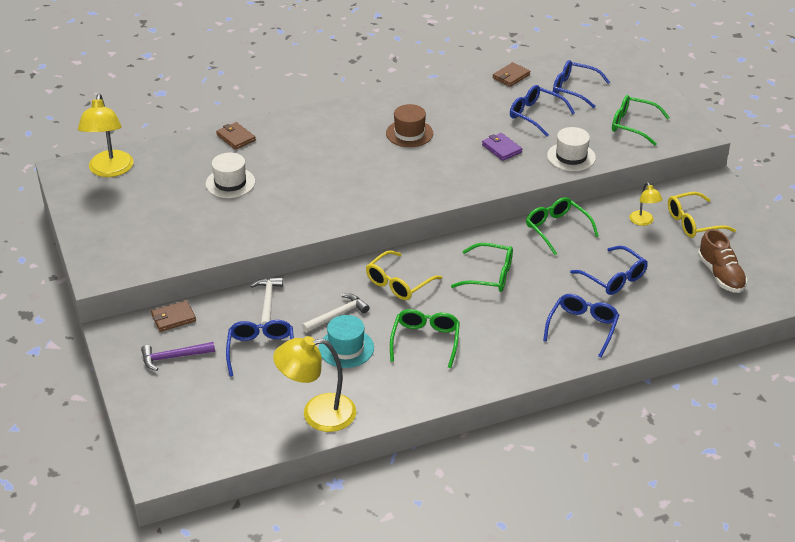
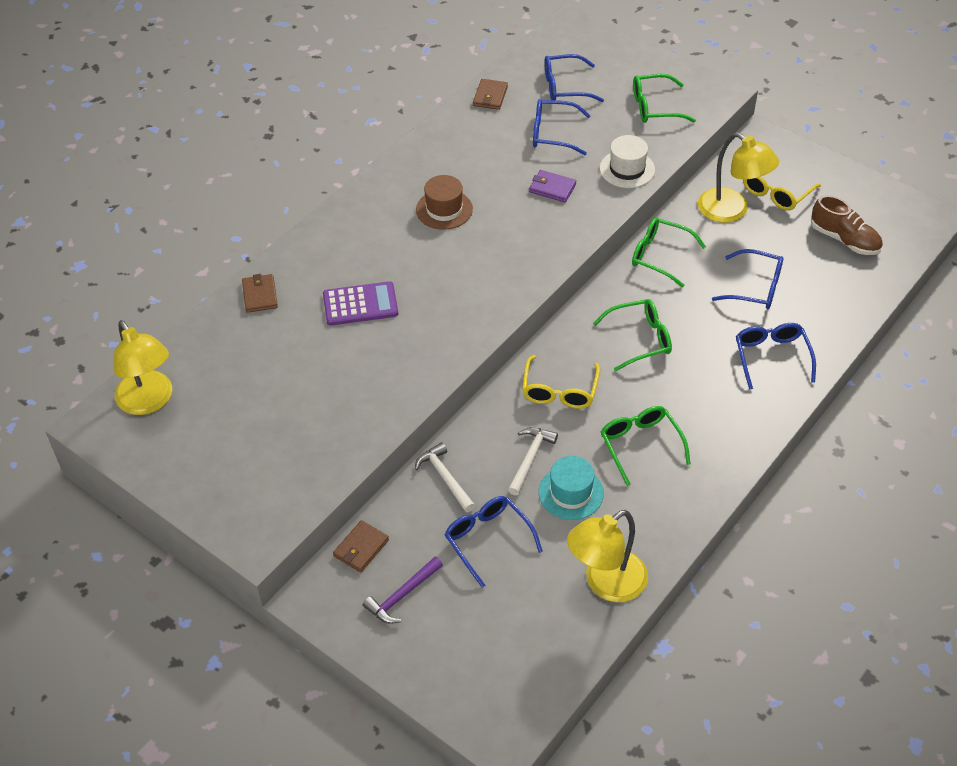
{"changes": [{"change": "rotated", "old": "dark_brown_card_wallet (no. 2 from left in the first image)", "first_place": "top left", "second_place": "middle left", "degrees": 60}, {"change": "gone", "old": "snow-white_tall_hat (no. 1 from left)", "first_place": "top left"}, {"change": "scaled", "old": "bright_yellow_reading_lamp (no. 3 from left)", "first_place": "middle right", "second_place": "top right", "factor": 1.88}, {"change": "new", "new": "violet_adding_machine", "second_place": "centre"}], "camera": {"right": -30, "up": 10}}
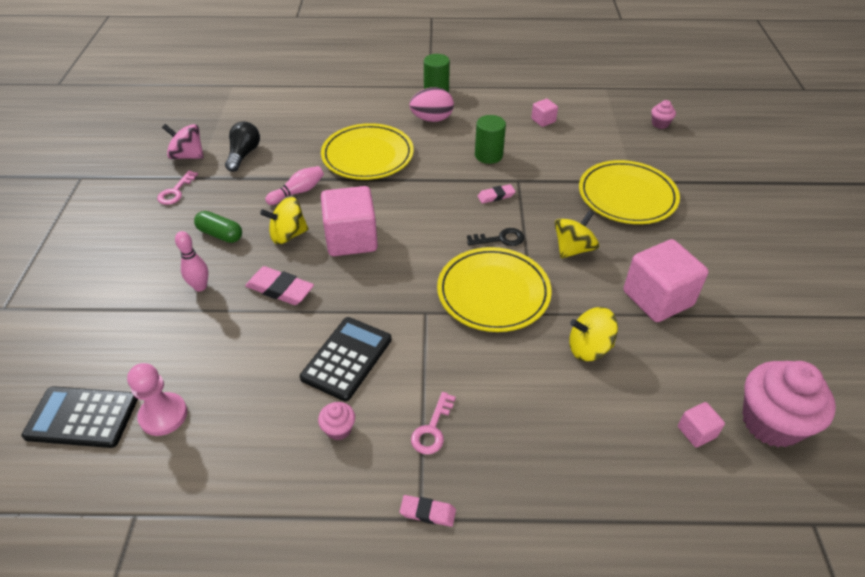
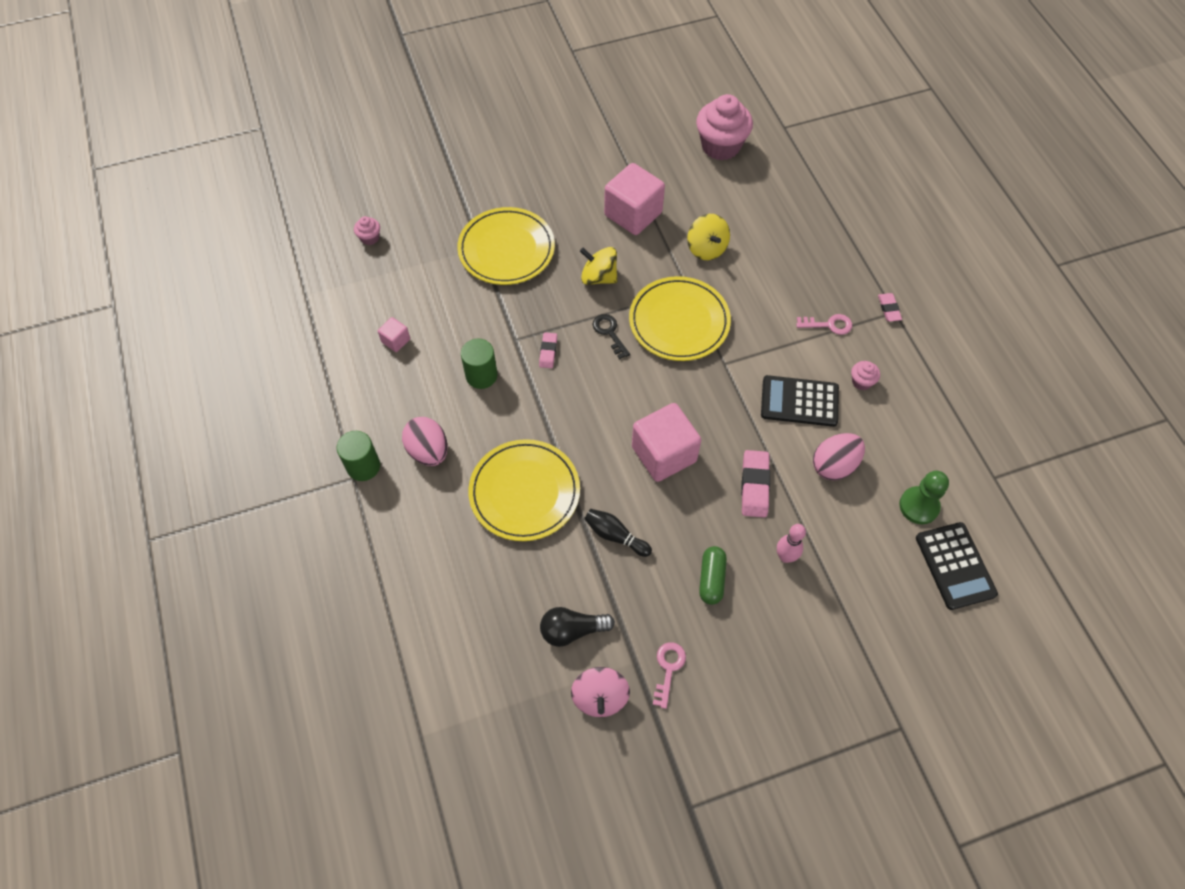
{"changes": [{"change": "repainted", "old": "rosy_bowling_pin (no. 2 from left)", "new": "jet-black_bowling_pin", "first_place": "top centre", "second_place": "centre"}, {"change": "rotated", "old": "rosy_door_key (no. 1 from left)", "first_place": "top left", "second_place": "bottom centre", "degrees": -75}, {"change": "rotated", "old": "rosy_pencil_eraser (no. 3 from left in the first image)", "first_place": "centre", "second_place": "centre", "degrees": 45}, {"change": "gone", "old": "bright_yellow_spinning_top (no. 1 from left)", "first_place": "middle left"}, {"change": "repainted", "old": "rosy_chess_pawn", "new": "green_chess_pawn", "first_place": "bottom left", "second_place": "middle right"}, {"change": "gone", "old": "rosy_solid_cube (no. 4 from left)", "first_place": "bottom right"}, {"change": "new", "new": "rosy_egg (no. 2 from left)", "second_place": "middle right"}], "camera": {"right": -110, "up": 15}}
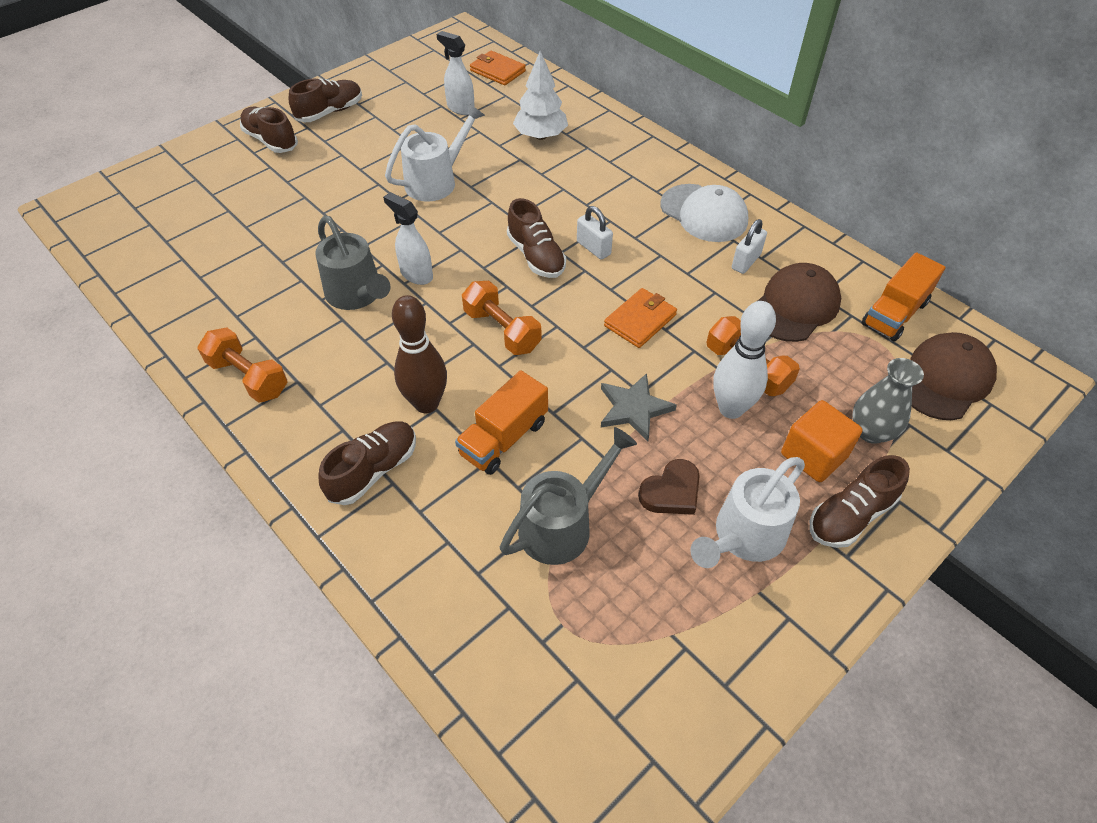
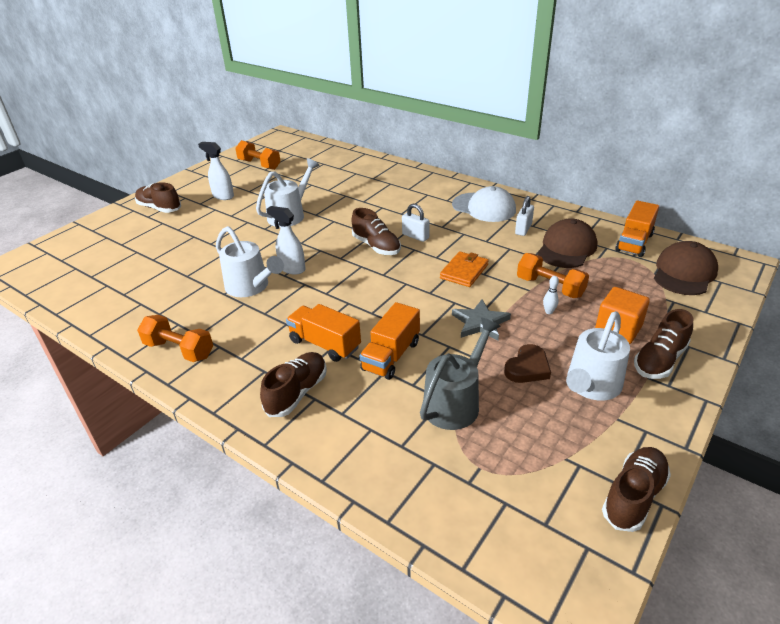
{"changes": [{"change": "shifted", "old": "snow-white_sprayer (no. 2 from left in the first image)", "new": "snow-white_sprayer (no. 1 from left)", "first_place": "top centre", "second_place": "top left"}, {"change": "gone", "old": "orange_card_wallet (no. 1 from left)", "first_place": "top centre"}, {"change": "gone", "old": "snow-white_tree", "first_place": "top centre"}, {"change": "shifted", "old": "dark_brown_sneaker (no. 2 from left in the first image)", "new": "dark_brown_sneaker (no. 4 from left)", "first_place": "top left", "second_place": "bottom right"}, {"change": "repainted", "old": "grey_watering_pot (no. 1 from left)", "new": "snow-white_watering_pot (no. 1 from left)", "first_place": "top left", "second_place": "middle left"}, {"change": "shifted", "old": "orange_dumbbell (no. 2 from left)", "first_place": "centre", "second_place": "top left"}, {"change": "swapped", "old": "dark_brown_bowling_pin", "new": "orange_toy_truck (no. 1 from left)", "first_place": "centre", "second_place": "centre"}, {"change": "scaled", "old": "snow-white_bowling_pin", "first_place": "middle right", "second_place": "middle right", "factor": 0.4}, {"change": "gone", "old": "grey_vase", "first_place": "middle right"}], "camera": {"right": -10, "up": -15}}
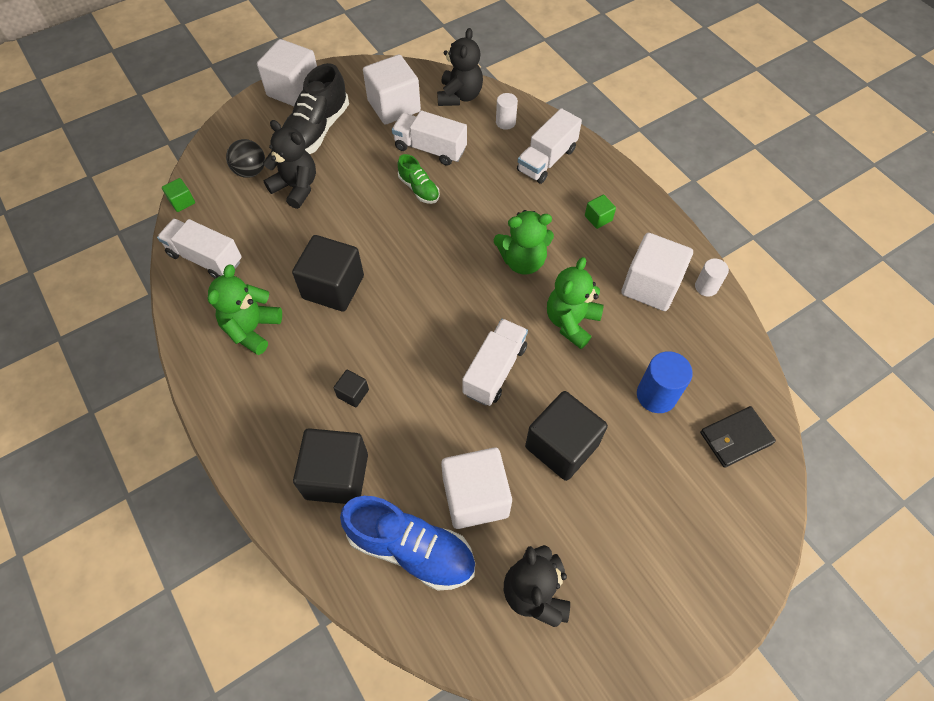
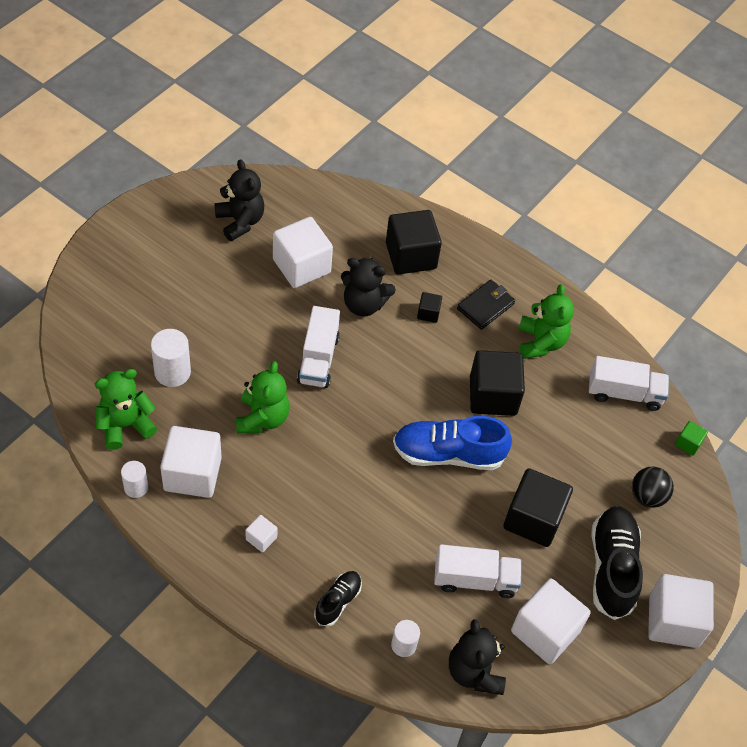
{"changes": [{"change": "swapped", "old": "snow-white_toy_truck (no. 4 from left)", "new": "jet-black_sneaker (no. 1 from left)", "first_place": "top centre", "second_place": "bottom centre"}, {"change": "shifted", "old": "jet-black_teddy_bear (no. 1 from left in the first image)", "new": "jet-black_teddy_bear (no. 2 from left)", "first_place": "top left", "second_place": "centre"}, {"change": "gone", "old": "green_sneaker", "first_place": "top centre"}, {"change": "repainted", "old": "green_solid_cube (no. 2 from left)", "new": "snow-white_solid_cube (no. 2 from left)", "first_place": "top centre", "second_place": "bottom centre"}, {"change": "shifted", "old": "green_teddy_bear (no. 2 from left in the first image)", "new": "green_teddy_bear (no. 1 from left)", "first_place": "centre", "second_place": "middle left"}, {"change": "repainted", "old": "royal_blue_solid_cylinder", "new": "snow-white_solid_cylinder (no. 2 from left)", "first_place": "middle right", "second_place": "middle left"}, {"change": "shifted", "old": "jet-black_solid_cube (no. 4 from left)", "first_place": "centre", "second_place": "bottom right"}, {"change": "shifted", "old": "jet-black_card_wallet", "first_place": "middle right", "second_place": "centre"}, {"change": "shifted", "old": "royal_blue_sneaker", "first_place": "bottom centre", "second_place": "centre"}], "camera": {"right": 155, "up": -5}}
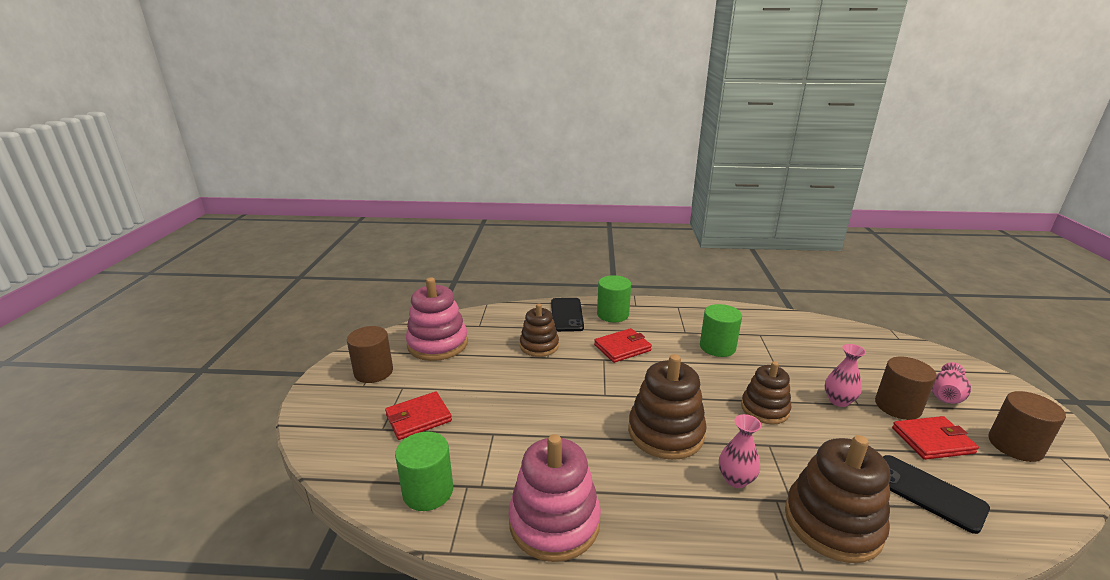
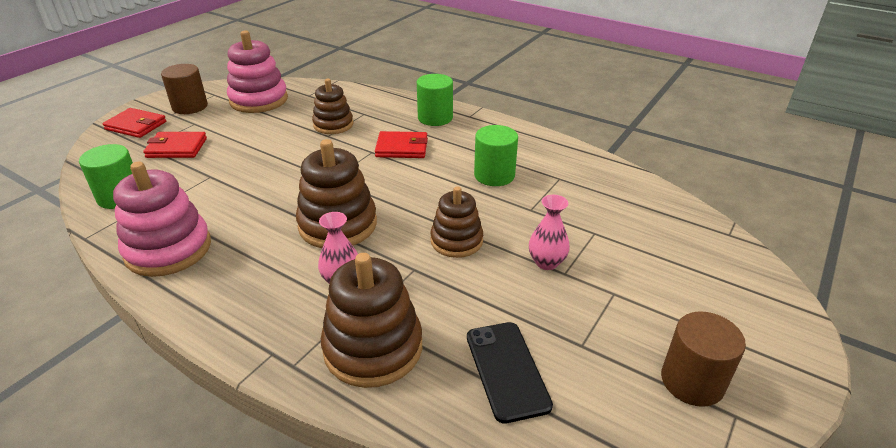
{"changes": [{"change": "gone", "old": "jet-black_mobile_phone (no. 1 from left)", "first_place": "centre"}, {"change": "gone", "old": "dark_brown_solid_cylinder (no. 2 from left)", "first_place": "bottom right"}, {"change": "gone", "old": "rosy_vase (no. 3 from left)", "first_place": "middle right"}, {"change": "shifted", "old": "scarlet_card_wallet (no. 3 from left in the first image)", "new": "scarlet_card_wallet (no. 1 from left)", "first_place": "bottom right", "second_place": "top left"}], "camera": {"right": 30, "up": 10}}
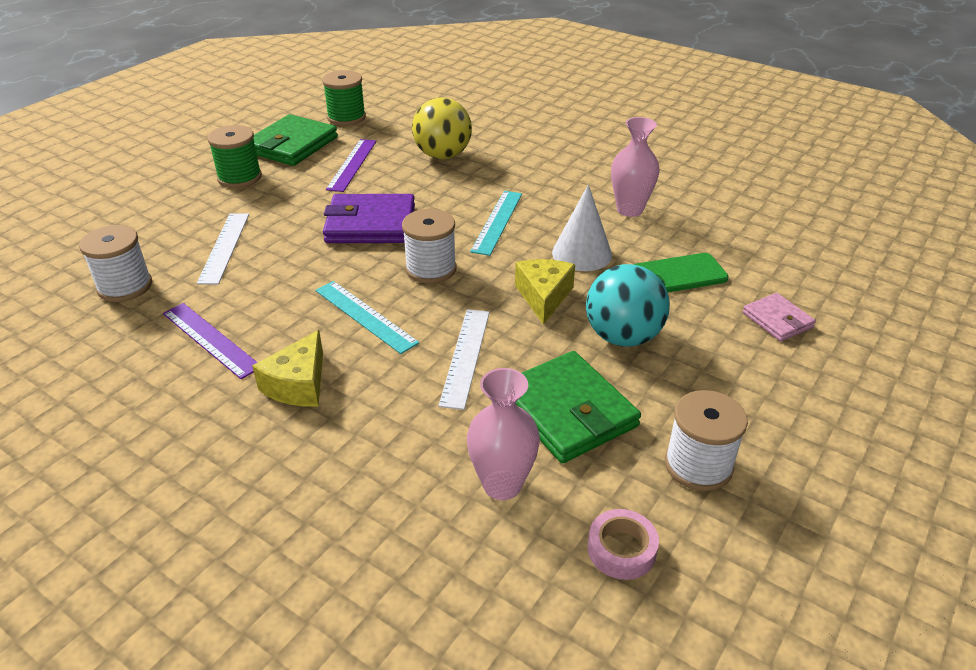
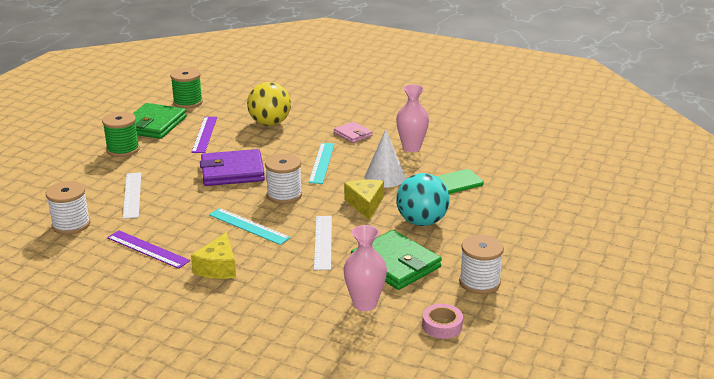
{"changes": [{"change": "shifted", "old": "rosy_card_wallet", "first_place": "middle right", "second_place": "centre"}], "camera": {"right": -10, "up": -10}}
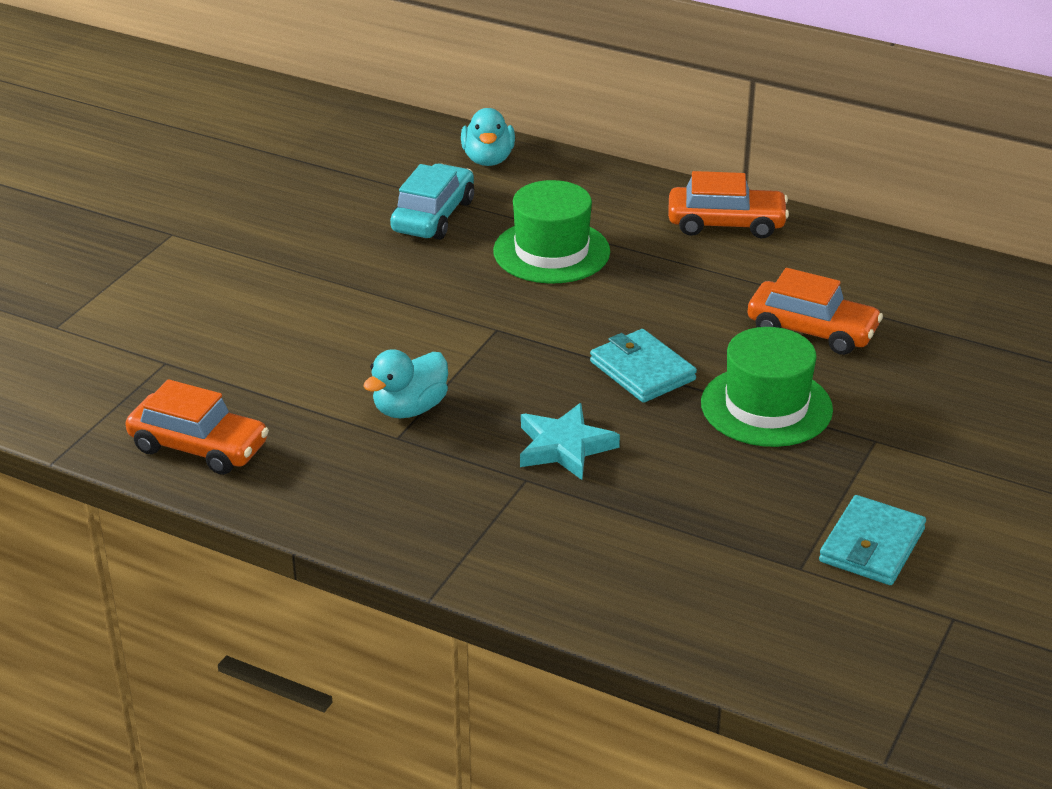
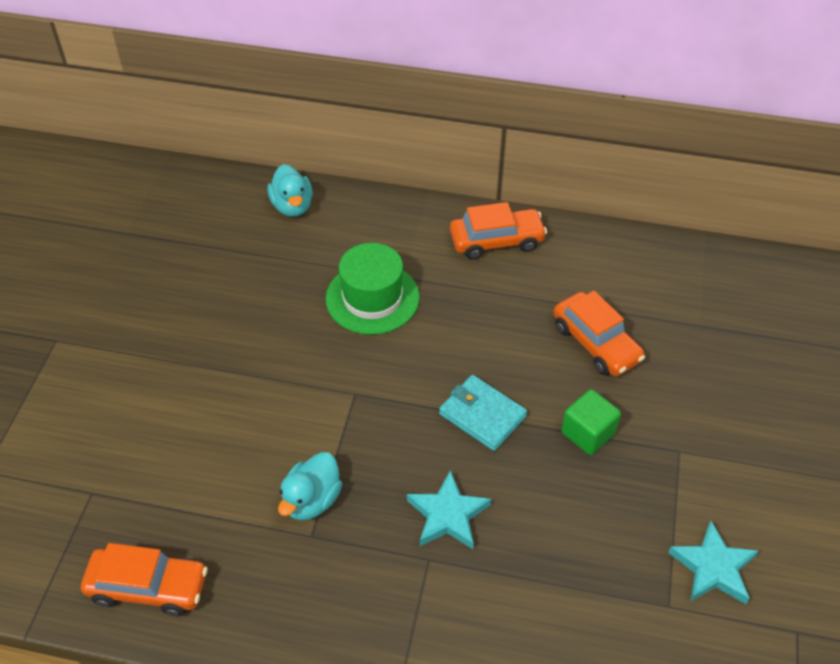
{"changes": [{"change": "gone", "old": "aqua_toy_car", "first_place": "top centre"}, {"change": "rotated", "old": "orange_toy_car (no. 3 from left)", "first_place": "middle right", "second_place": "middle right", "degrees": 45}, {"change": "swapped", "old": "green_tall_hat (no. 2 from left)", "new": "green_solid_cube", "first_place": "middle right", "second_place": "middle right"}, {"change": "swapped", "old": "aqua_card_wallet (no. 2 from left)", "new": "aqua_five-pointed_star (no. 2 from left)", "first_place": "bottom right", "second_place": "bottom right"}], "camera": {"right": -15, "up": 15}}
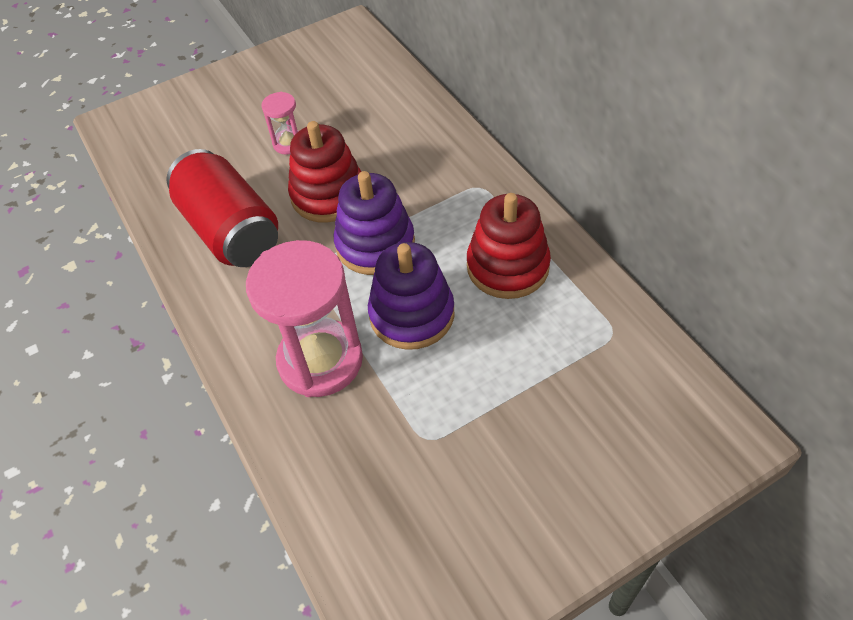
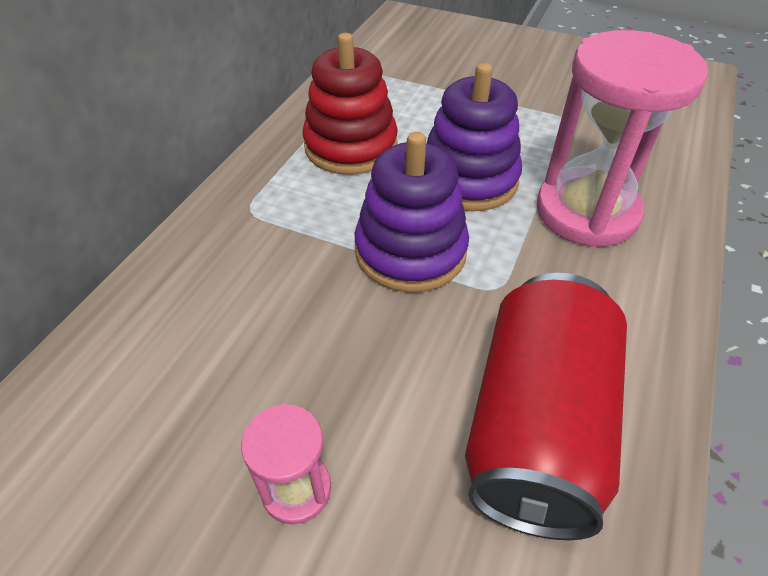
{"changes": [{"change": "gone", "old": "scarlet_stacking_rings (no. 1 from left)", "first_place": "top centre"}], "camera": {"right": -130, "up": -5}}
